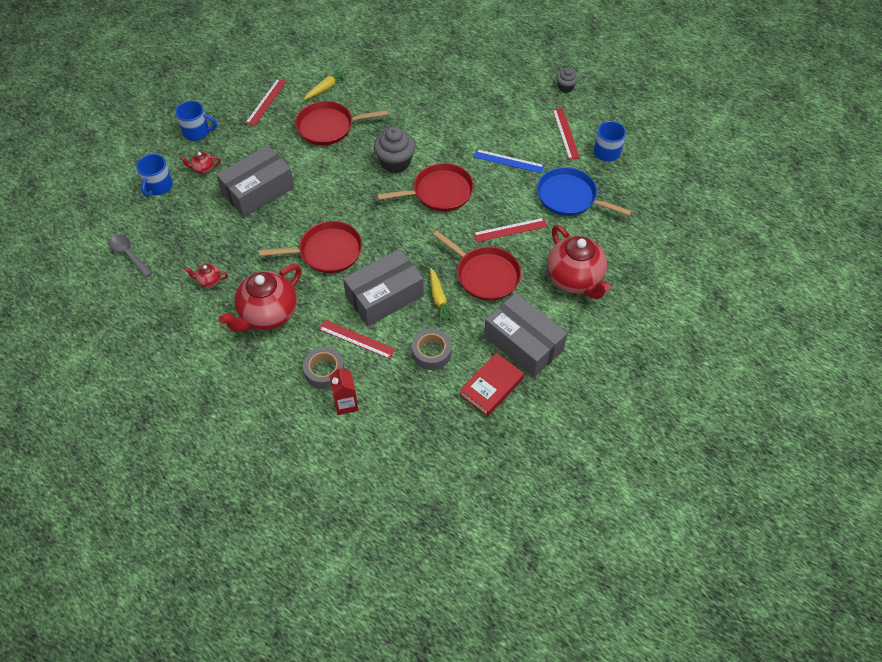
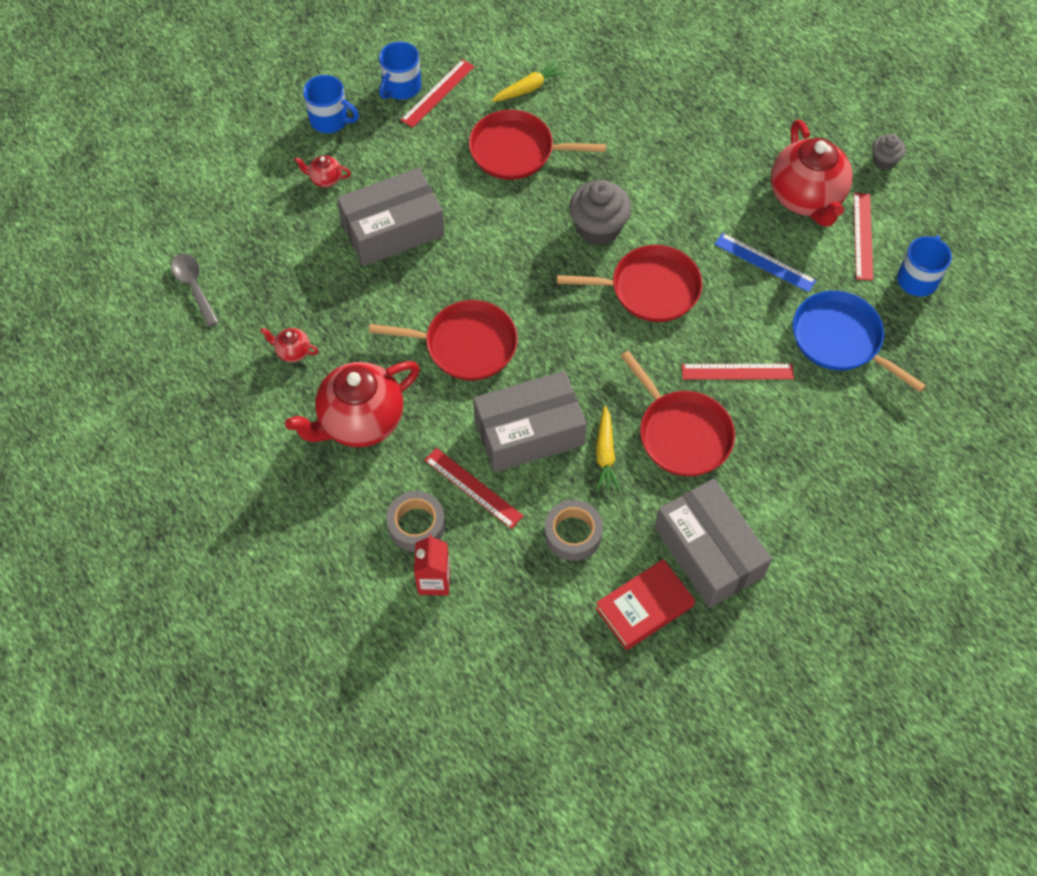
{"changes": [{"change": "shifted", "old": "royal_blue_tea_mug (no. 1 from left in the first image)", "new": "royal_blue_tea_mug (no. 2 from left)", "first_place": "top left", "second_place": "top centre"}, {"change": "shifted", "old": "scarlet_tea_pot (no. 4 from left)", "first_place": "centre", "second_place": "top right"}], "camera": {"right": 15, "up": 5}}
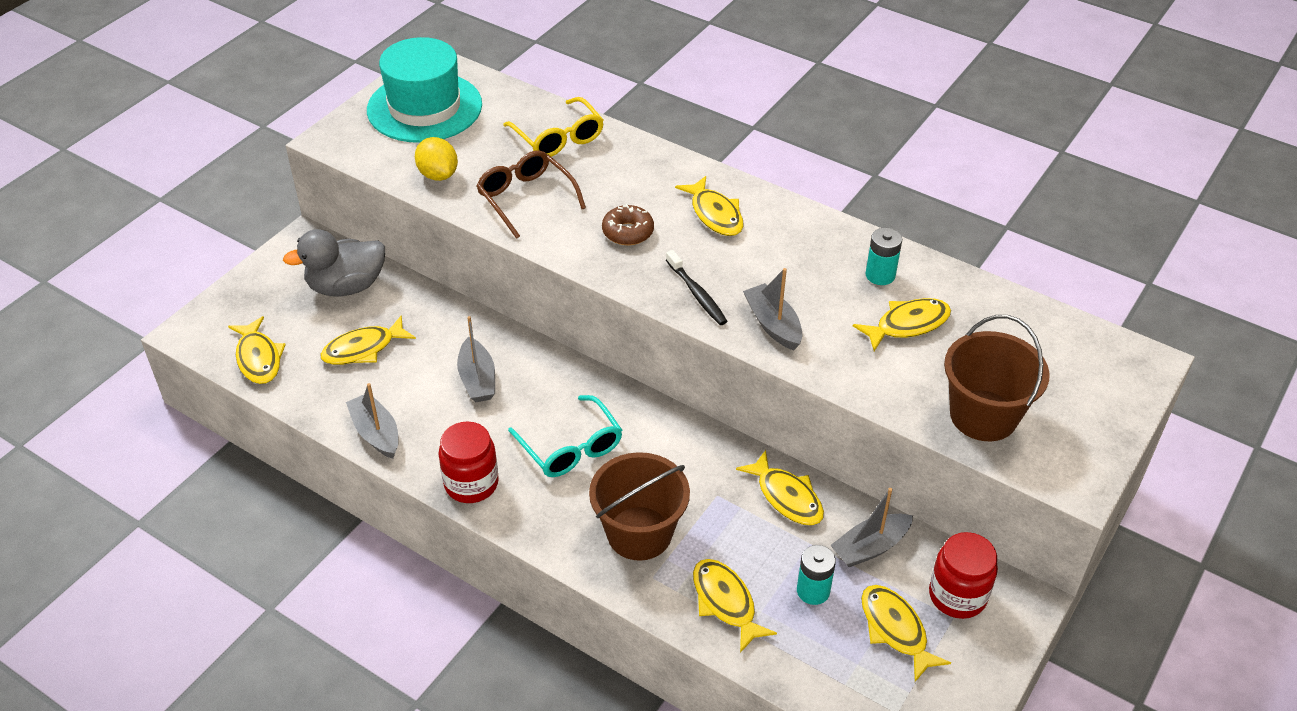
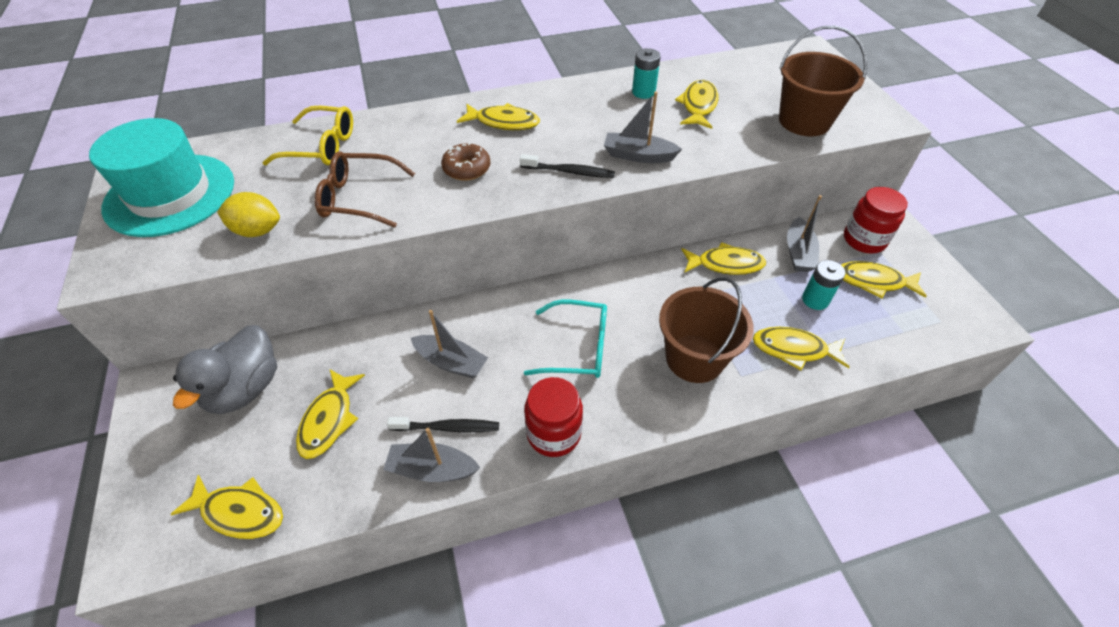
{"changes": [{"change": "new", "new": "jet-black_tooth_brush (no. 1 from left)", "second_place": "bottom centre"}], "camera": {"right": -50, "up": 5}}
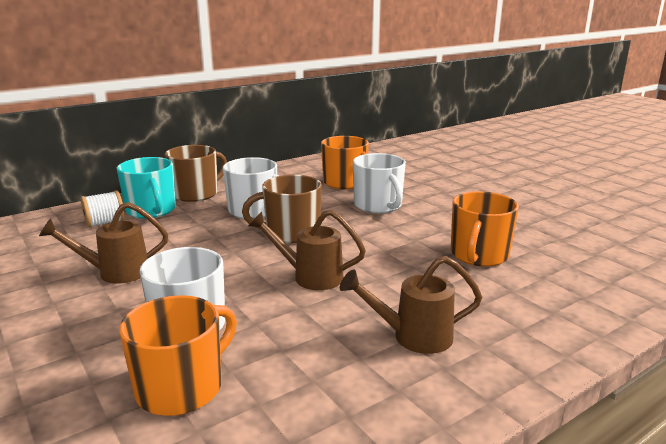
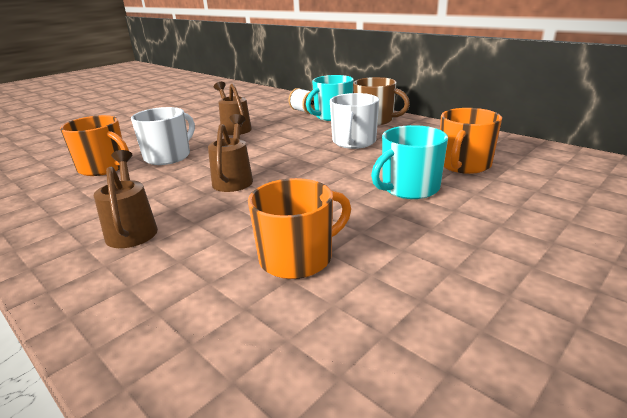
{"changes": [{"change": "repainted", "old": "snow-white_tea_mug (no. 3 from left)", "new": "aqua_tea_mug (no. 2 from left)", "first_place": "centre", "second_place": "centre"}, {"change": "gone", "old": "dark_brown_tea_mug (no. 2 from left)", "first_place": "centre"}, {"change": "rotated", "old": "orange_tea_mug (no. 3 from left in the first image)", "first_place": "middle right", "second_place": "centre", "degrees": 135}], "camera": {"right": 80, "up": 5}}
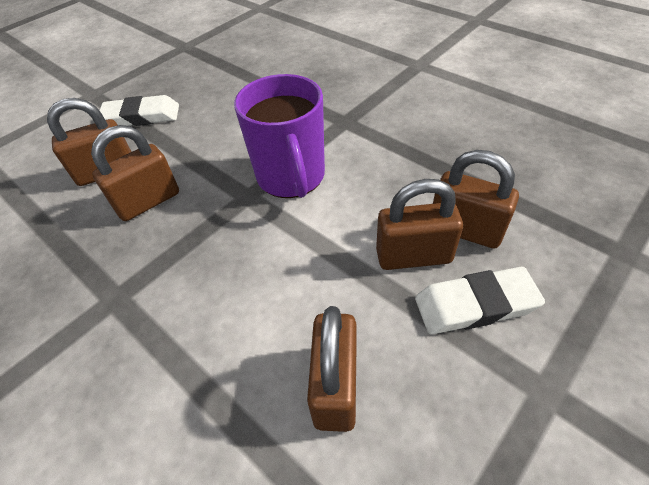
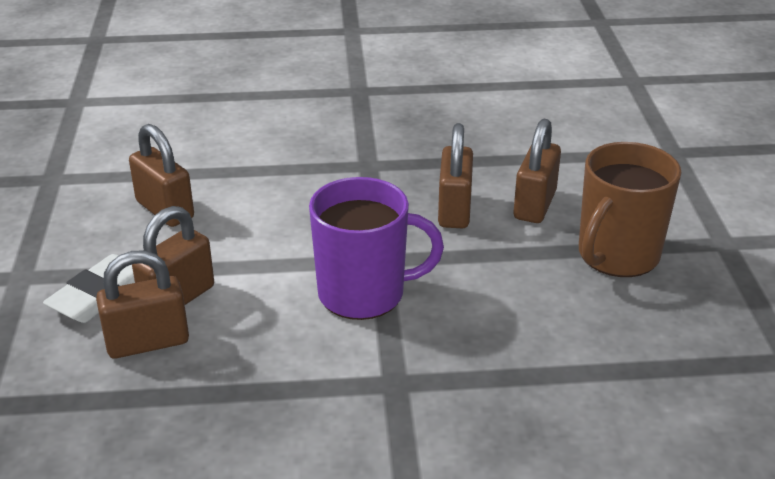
{"changes": [{"change": "rotated", "old": "violet_tea_mug", "first_place": "top centre", "second_place": "centre", "degrees": 150}, {"change": "swapped", "old": "snow-white_pencil_eraser (no. 1 from left)", "new": "dark_brown_tea_mug", "first_place": "top left", "second_place": "middle right"}], "camera": {"right": 130, "up": -15}}
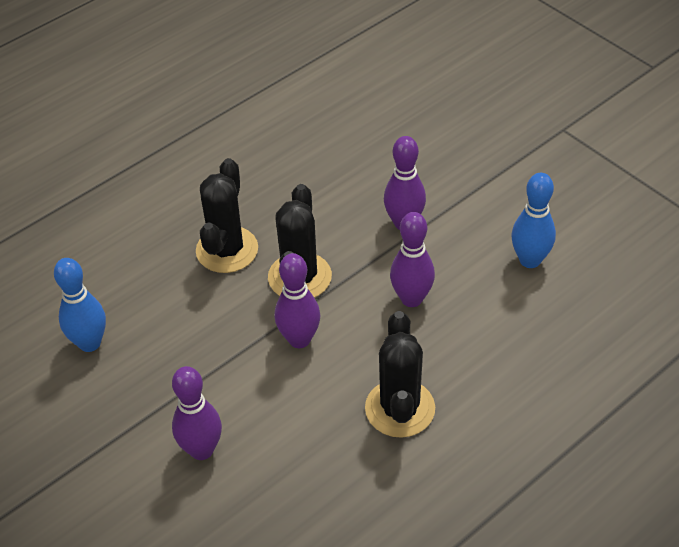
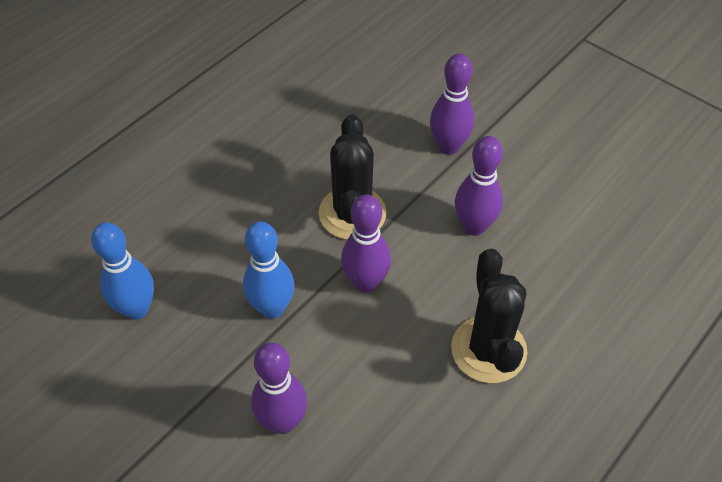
{"changes": [{"change": "gone", "old": "jet-black_cactus (no. 1 from left)", "first_place": "centre"}, {"change": "shifted", "old": "royal_blue_bowling_pin (no. 2 from left)", "first_place": "middle right", "second_place": "centre"}], "camera": {"right": -10, "up": 5}}
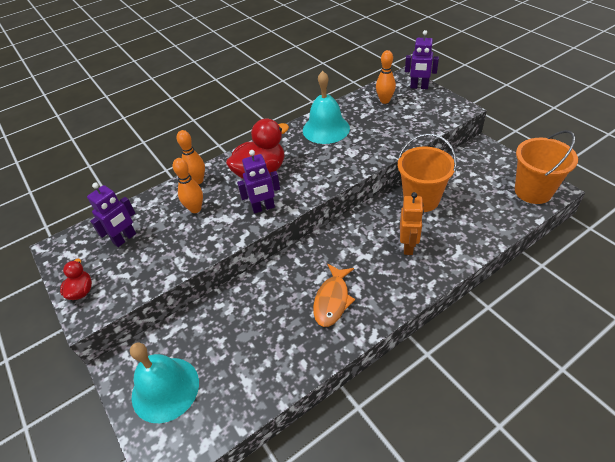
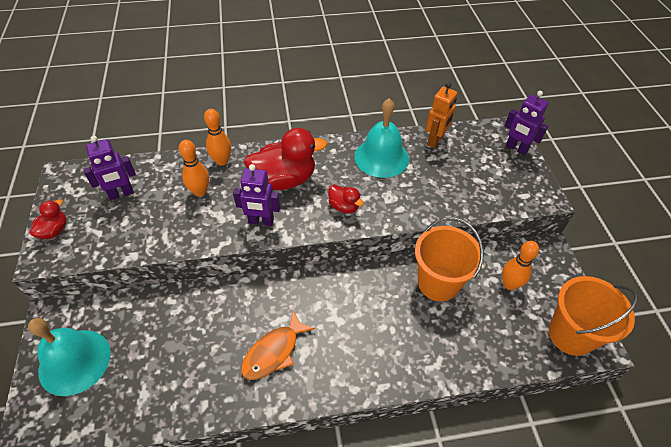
{"changes": [{"change": "shifted", "old": "orange_bowling_pin (no. 3 from left)", "first_place": "top centre", "second_place": "middle right"}, {"change": "shifted", "old": "orange_robot_figure", "first_place": "middle right", "second_place": "top centre"}, {"change": "new", "new": "scarlet_duck (no. 3 from left)", "second_place": "centre"}], "camera": {"right": 20, "up": 5}}
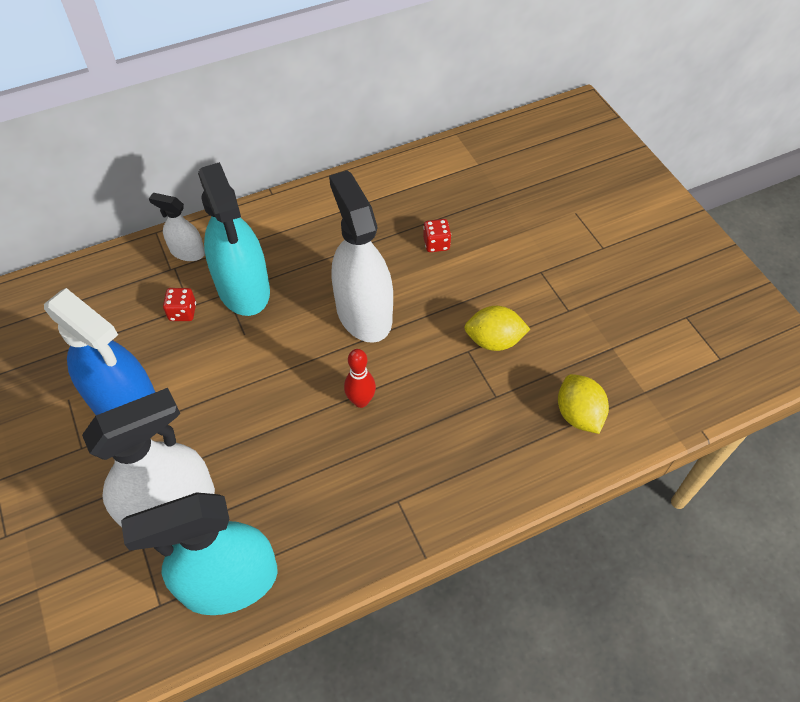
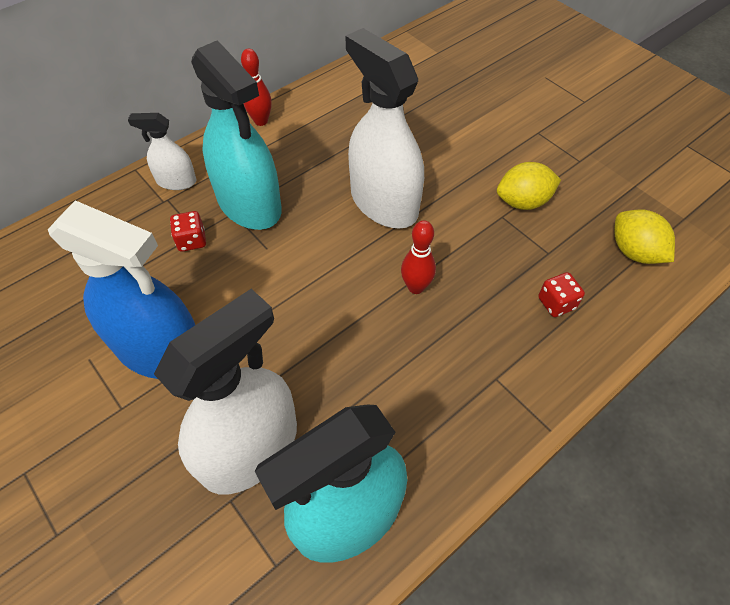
{"changes": [{"change": "shifted", "old": "scarlet_die (no. 2 from left)", "first_place": "centre", "second_place": "middle right"}, {"change": "new", "new": "scarlet_bowling_pin (no. 1 from left)", "second_place": "top centre"}], "camera": {"right": -15, "up": 0}}
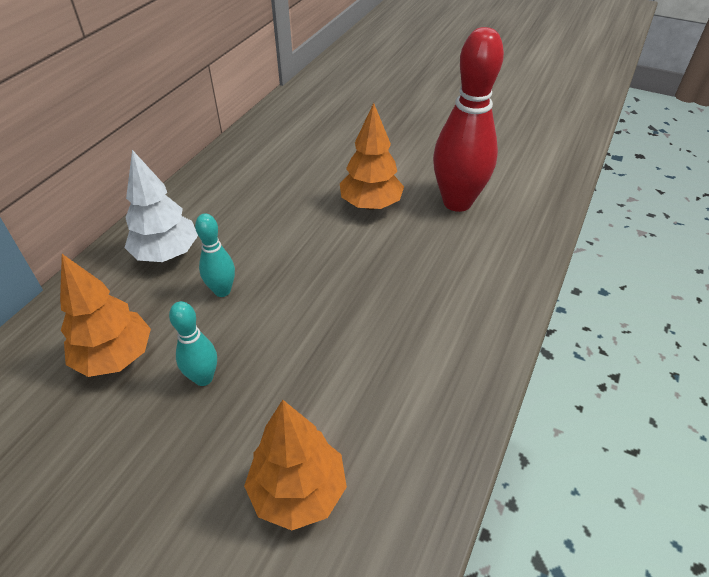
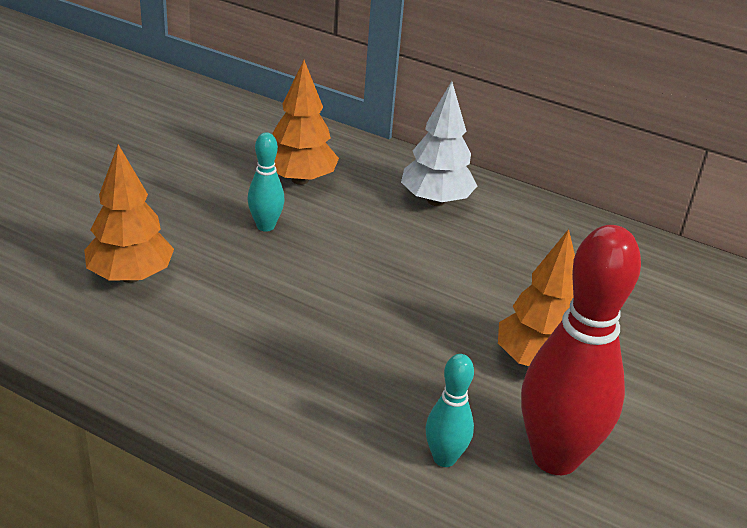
{"changes": [{"change": "shifted", "old": "aqua_bowling_pin (no. 2 from left)", "first_place": "middle left", "second_place": "bottom centre"}], "camera": {"right": 90, "up": -10}}
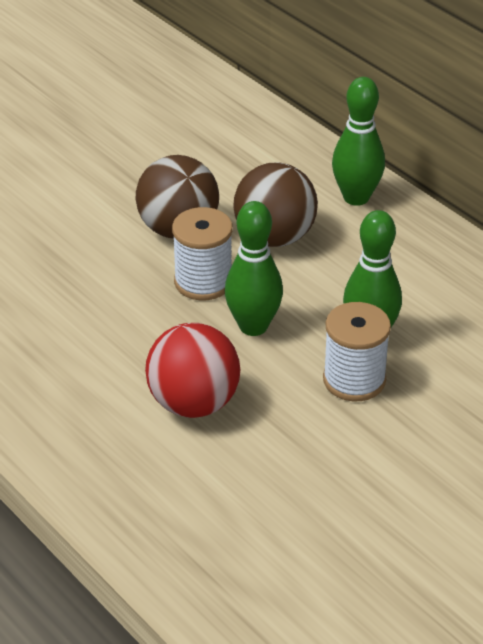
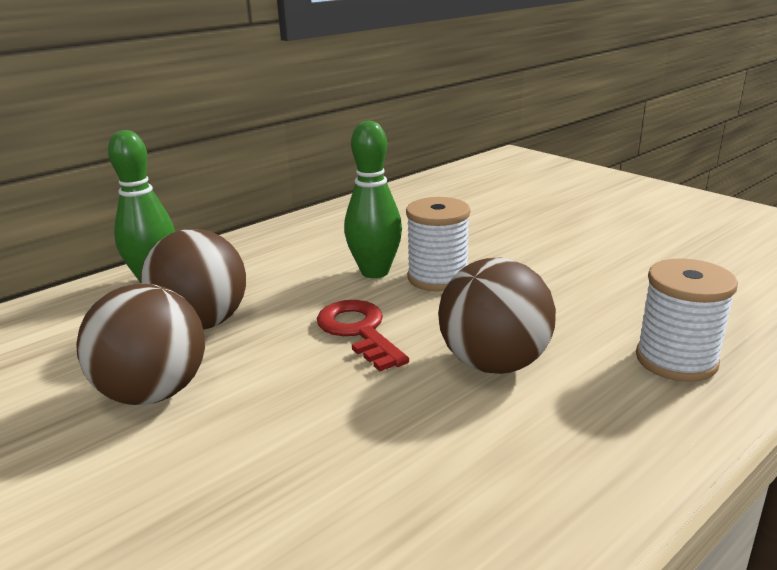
{"changes": [{"change": "swapped", "old": "green_bowling_pin (no. 1 from left)", "new": "scarlet_door_key", "first_place": "centre", "second_place": "centre"}, {"change": "shifted", "old": "snow-white_bobbin (no. 1 from left in the first image)", "new": "snow-white_bobbin (no. 2 from left)", "first_place": "centre", "second_place": "middle right"}, {"change": "repainted", "old": "scarlet_sphere", "new": "dark_brown_sphere (no. 3 from left)", "first_place": "centre", "second_place": "centre"}], "camera": {"right": -90, "up": -15}}
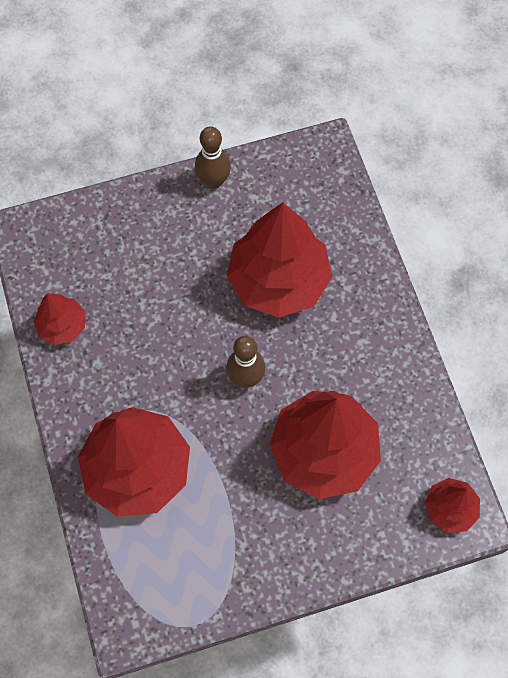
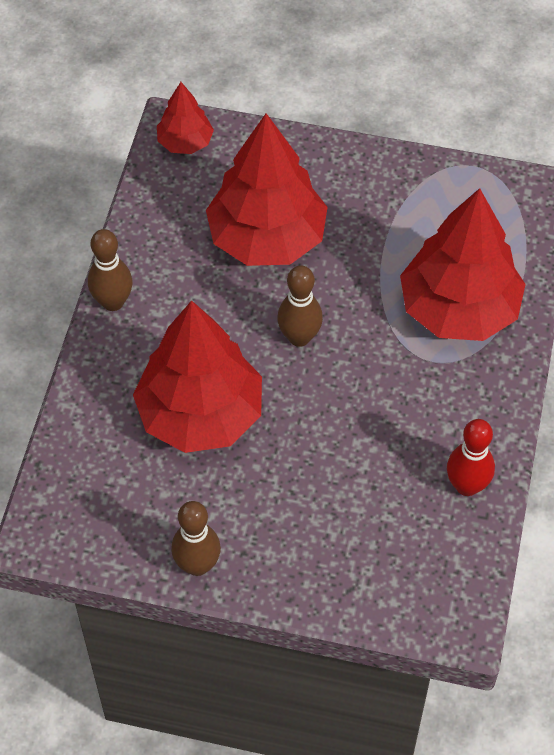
{"changes": [{"change": "swapped", "old": "scarlet_tree (no. 1 from left)", "new": "scarlet_bowling_pin", "first_place": "middle left", "second_place": "middle right"}, {"change": "new", "new": "dark_brown_bowling_pin (no. 1 from left)", "second_place": "middle left"}], "camera": {"right": -150, "up": -10}}
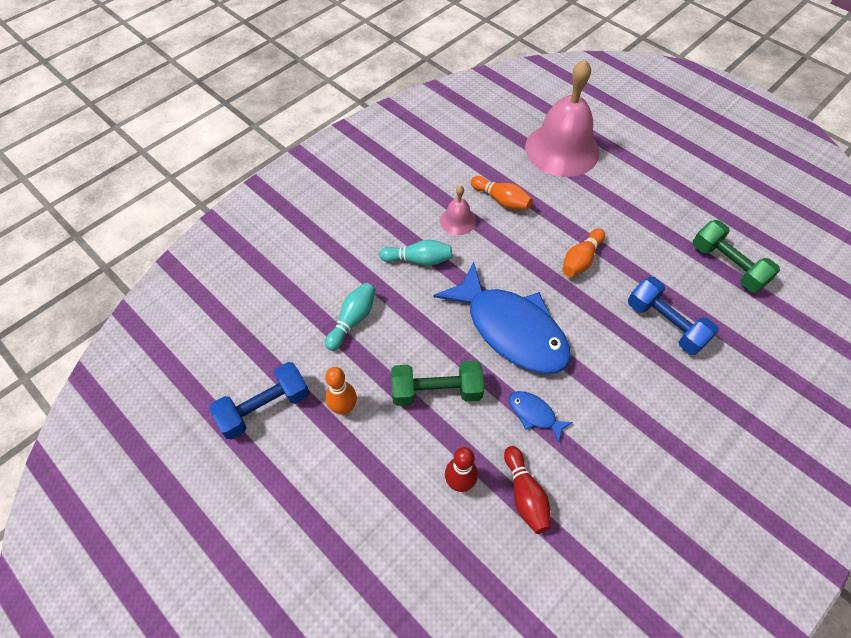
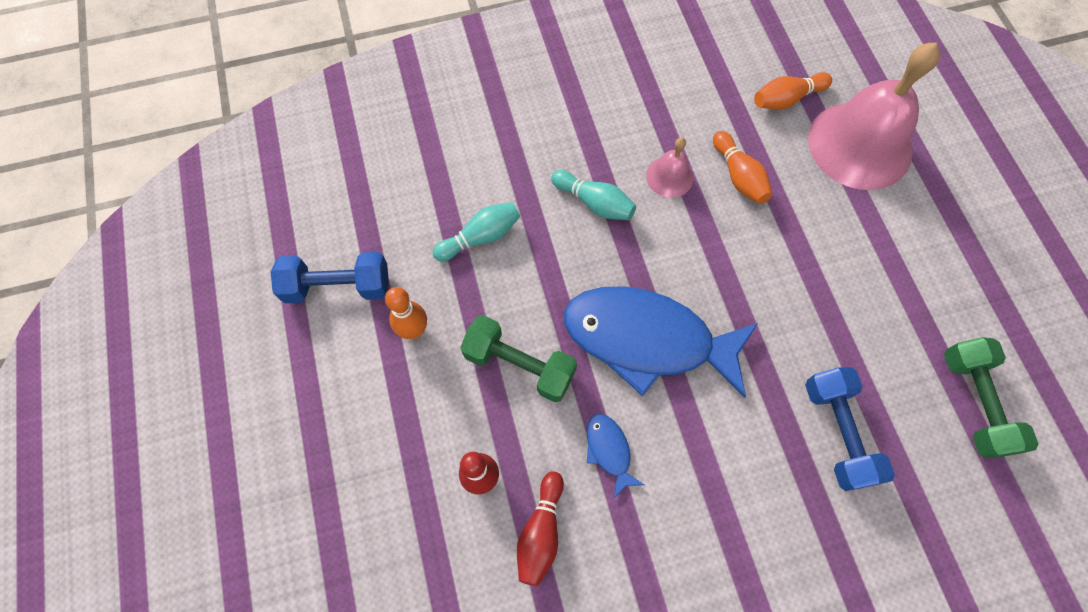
{"changes": [{"change": "shifted", "old": "orange_bowling_pin (no. 3 from left)", "first_place": "middle right", "second_place": "top right"}, {"change": "rotated", "old": "royal_blue_toy_fish (no. 1 from left in the first image)", "first_place": "centre", "second_place": "centre", "degrees": 120}], "camera": {"right": 30, "up": 10}}
